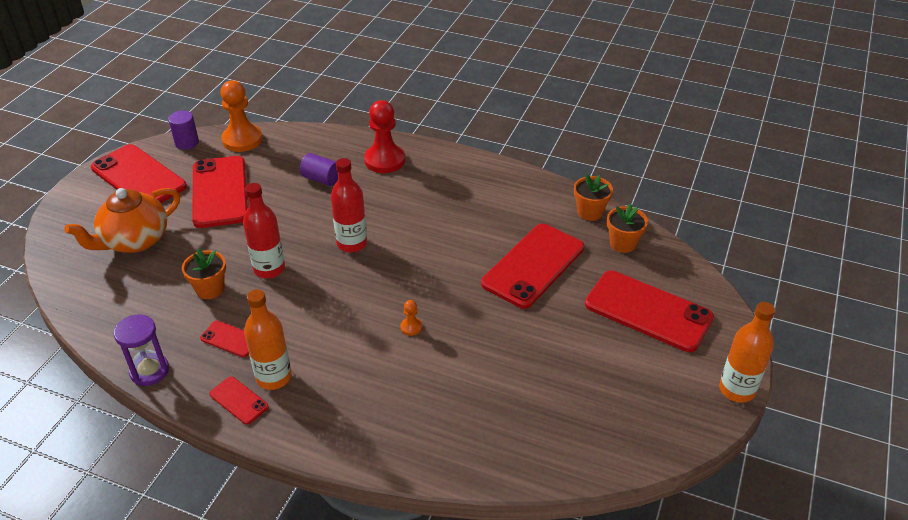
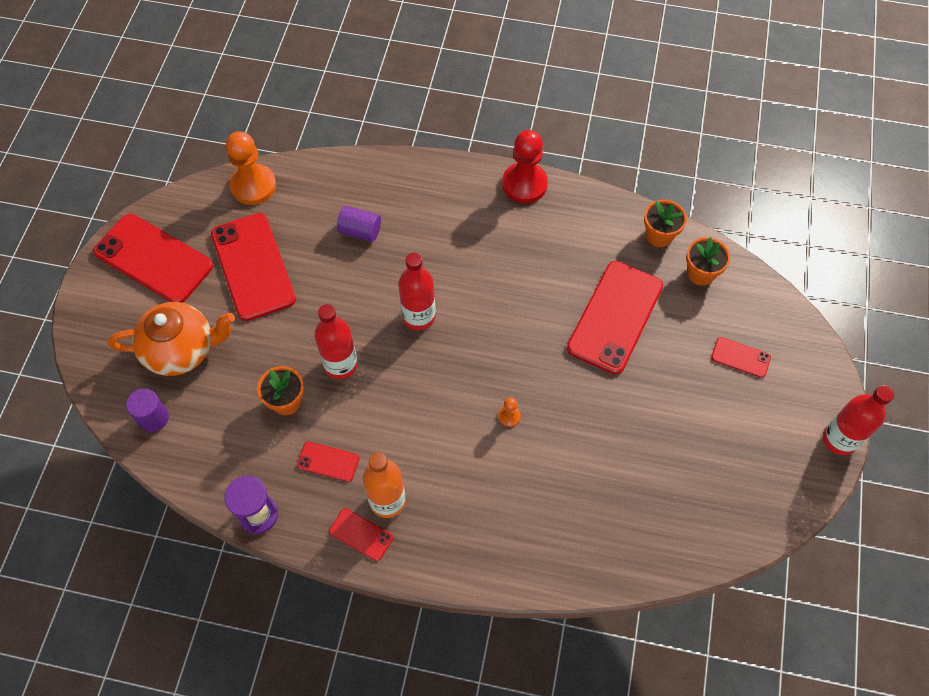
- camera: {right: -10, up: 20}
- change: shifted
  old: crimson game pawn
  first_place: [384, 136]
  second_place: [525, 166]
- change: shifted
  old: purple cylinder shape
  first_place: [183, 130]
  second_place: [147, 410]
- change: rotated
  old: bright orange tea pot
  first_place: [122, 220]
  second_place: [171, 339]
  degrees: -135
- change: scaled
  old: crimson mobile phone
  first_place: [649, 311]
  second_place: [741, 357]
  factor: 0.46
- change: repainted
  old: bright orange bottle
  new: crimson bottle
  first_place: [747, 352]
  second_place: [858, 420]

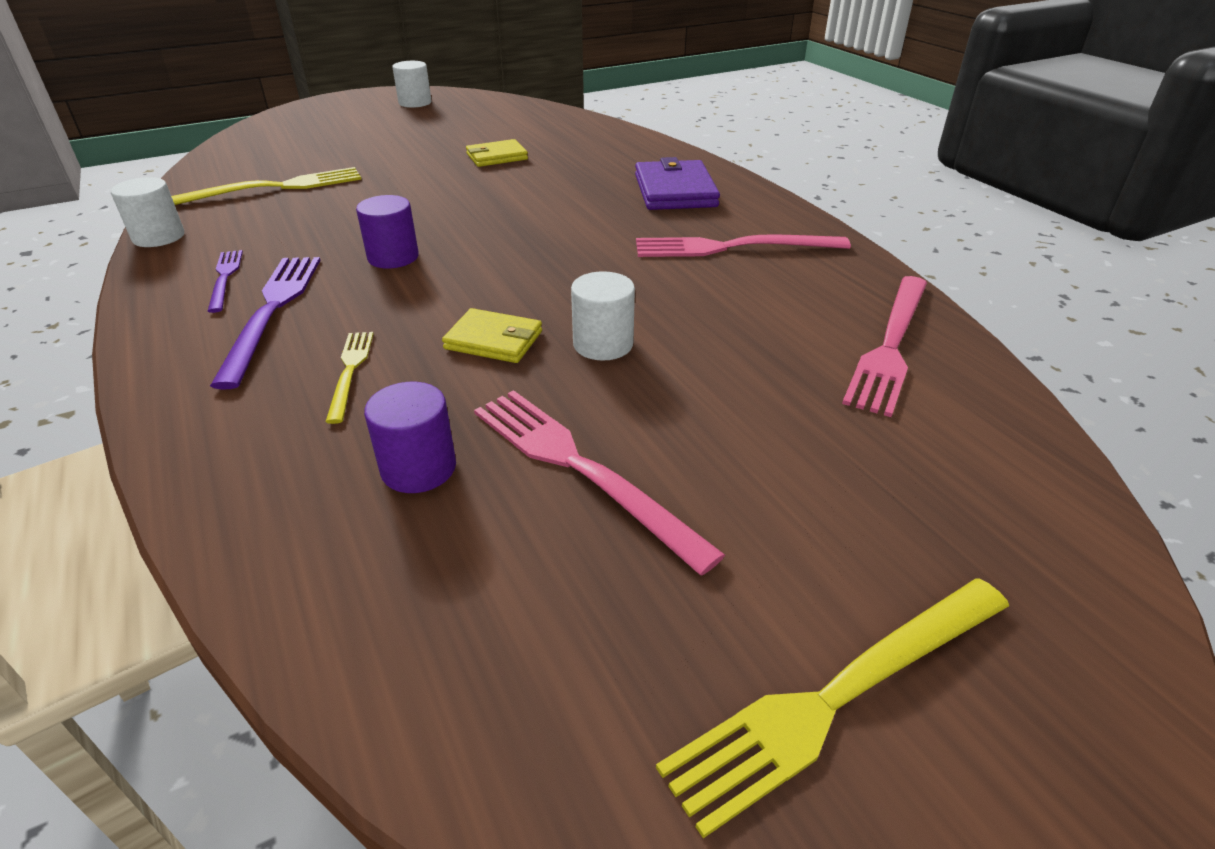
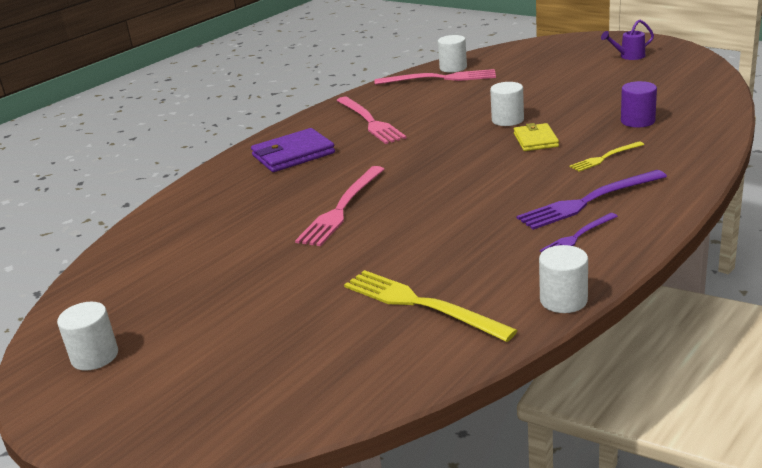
- camera: {right: -110, up: -10}
- change: gone
  old: golden billfold
  first_place: [497, 153]
- change: gone
  old: purple cylinder shape
  first_place: [387, 231]
- change: shifted
  old: rosy dinner fork
  first_place: [599, 482]
  second_place: [339, 206]
- change: swapped
  old: golden dinner fork
  new: purple watering can
  first_place: [832, 708]
  second_place: [627, 39]
- change: new
  new: pure white cylinder shape
  second_place: [452, 54]

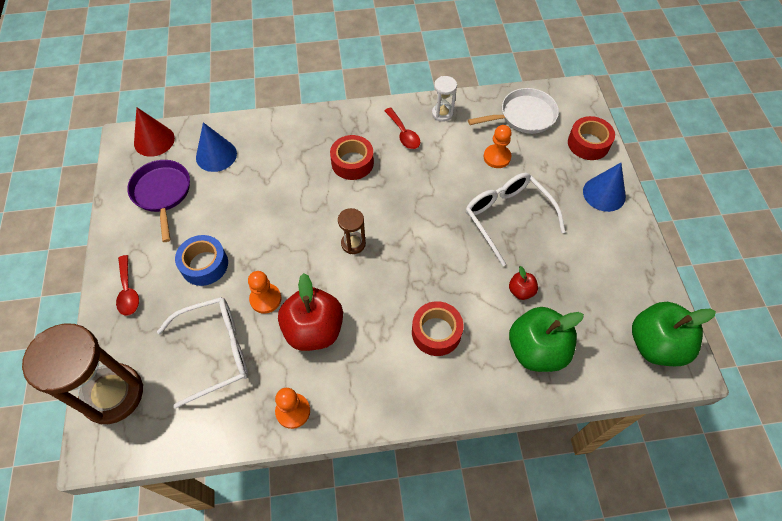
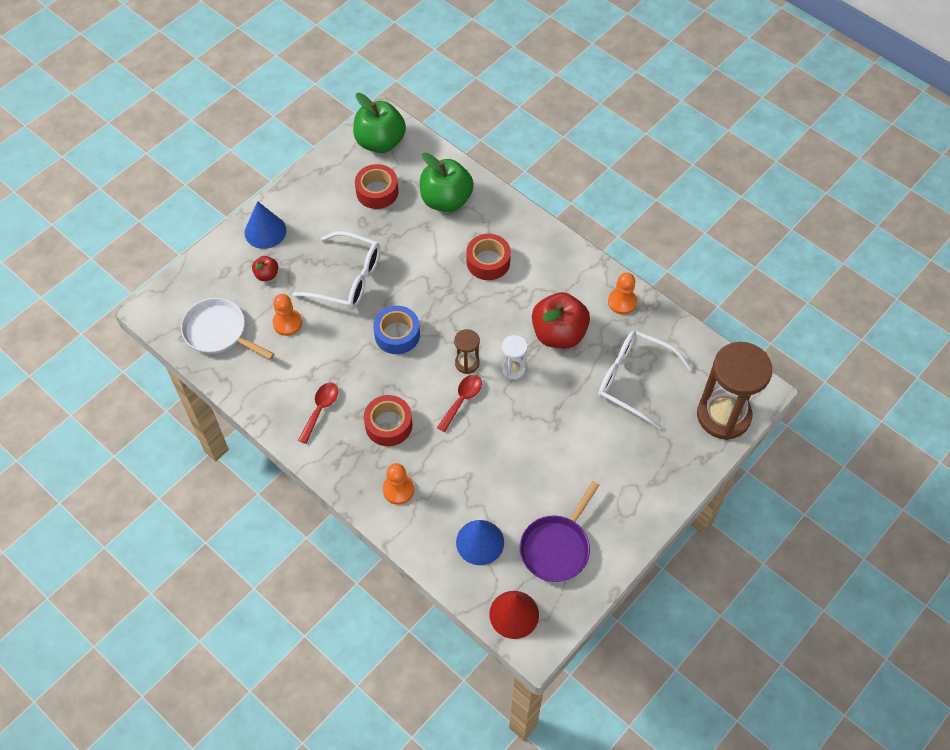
- camera: {right: -130, up: 0}
- change: shifted
  old: pure white sand timer
  first_place: [444, 99]
  second_place: [514, 357]
- change: shifted
  old: crimson tape
  first_place: [591, 138]
  second_place: [376, 186]
- change: rotated
  old: pure white eyeglasses
  first_place: [515, 219]
  second_place: [336, 270]
  degrees: -90
- change: shifted
  old: cobalt tape
  first_place: [201, 260]
  second_place: [396, 330]
- change: shifted
  old: crimson teaspoon
  first_place: [127, 285]
  second_place: [459, 403]
- change: shifted
  old: crimson toy apple
  first_place: [523, 283]
  second_place: [265, 268]
- change: shifted
  old: bright orange game pawn
  first_place: [264, 292]
  second_place: [398, 484]

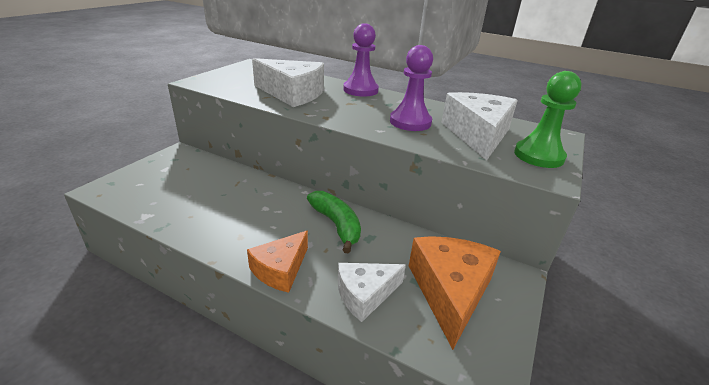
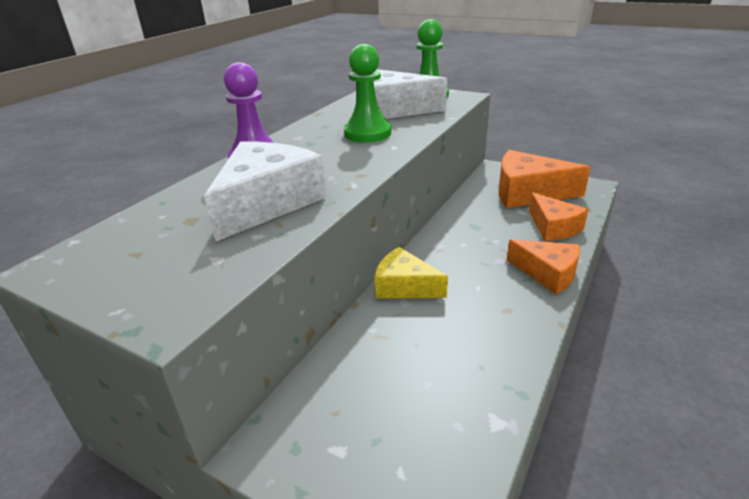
- camera: {right: -85, up: 0}
- change: repainted
  old: purple game pawn
  new: green game pawn
  first_place: [411, 88]
  second_place: [368, 93]
- change: gone
  old: green banana fruit
  first_place: [334, 222]
- change: repainted
  old: pure white piece of cheese
  new: bright orange piece of cheese
  first_place: [372, 292]
  second_place: [558, 216]
- change: new
  new: golden piece of cheese
  second_place: [411, 273]

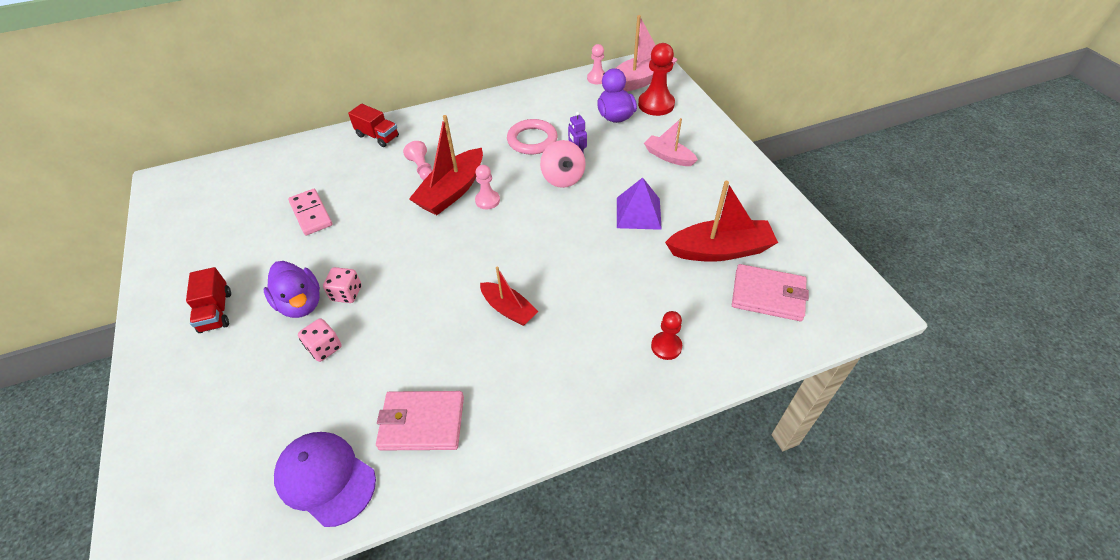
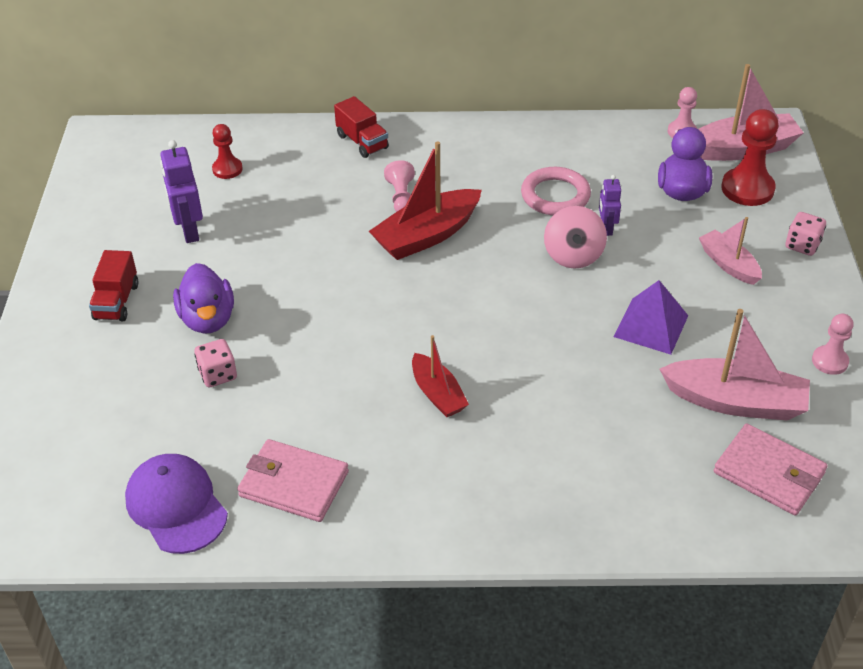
- camera: {right: 20, up: -5}
- change: shifted
  old: rosy game pawn
  first_place: [487, 187]
  second_place: [833, 344]
- change: repainted
  old: crimson toy boat
  new: rosy toy boat
  first_place: [721, 221]
  second_place: [735, 365]
- change: gone
  old: rosy domino tile
  first_place: [310, 212]
- change: shifted
  old: rosy dice
  first_place: [342, 285]
  second_place: [805, 234]
- change: shifted
  old: crimson game pawn
  first_place: [666, 335]
  second_place: [227, 151]
- change: new
  new: purple toy robot
  second_place: [181, 191]

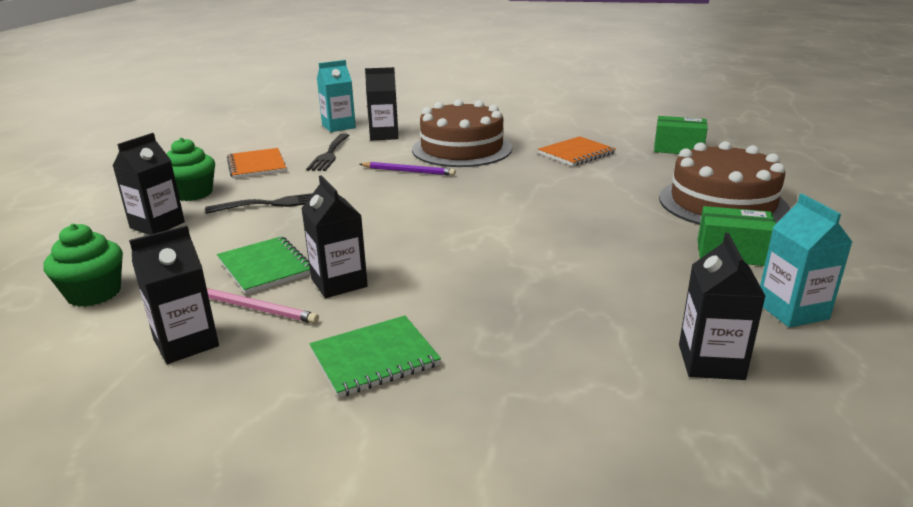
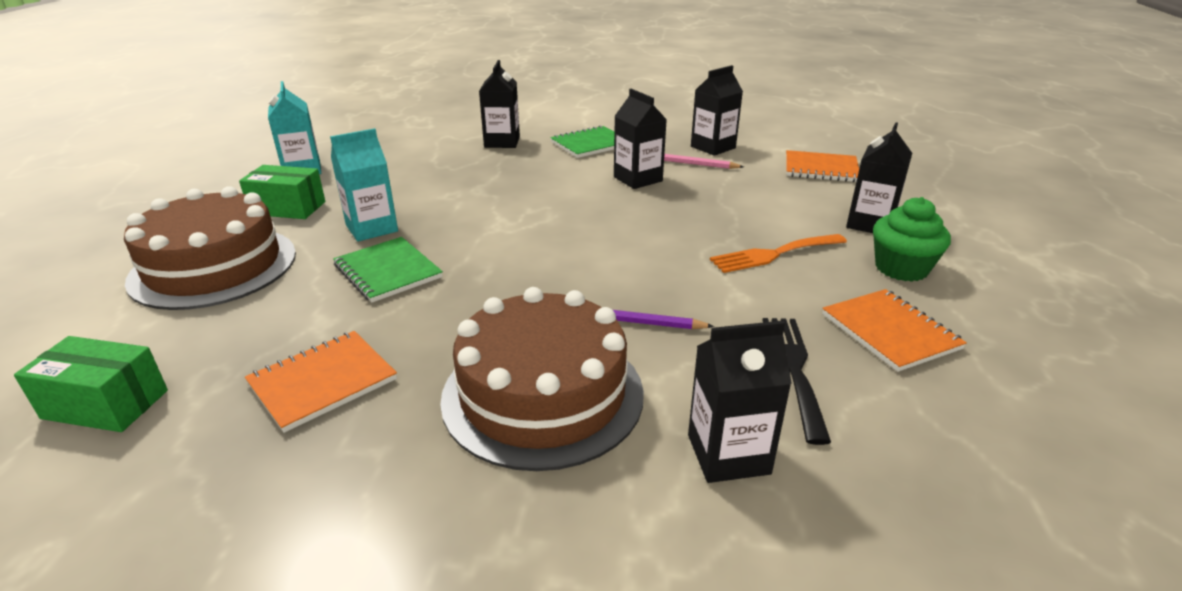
- camera: {right: 175, up: 5}
- change: shifted
  old: teal milk carton
  first_place: [336, 96]
  second_place: [364, 184]
- change: repainted
  old: ebony dinner fork
  new: bright orange dinner fork
  first_place: [259, 203]
  second_place: [778, 253]
- change: swapped
  old: green cupcake
  new: bright orange notepad
  first_place: [83, 265]
  second_place: [822, 166]
- change: shifted
  old: ebony milk carton
  first_place: [722, 306]
  second_place: [499, 104]
- change: shifted
  old: green notepad
  first_place: [263, 265]
  second_place: [388, 270]

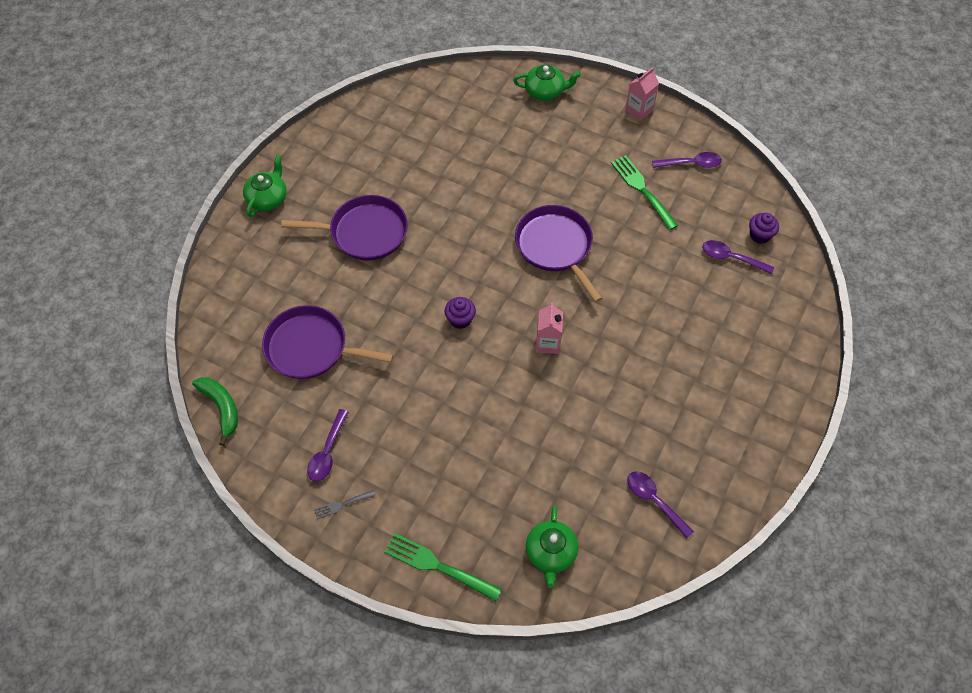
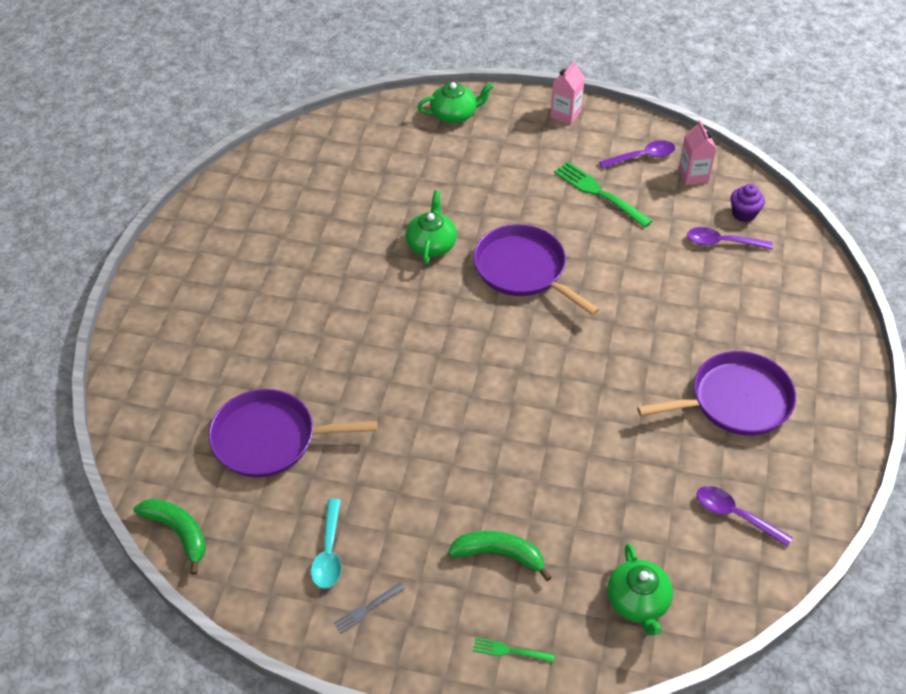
- camera: {right: -15, up: -10}
- change: shifted
  old: green tea pot
  first_place: [265, 186]
  second_place: [431, 228]
- change: shifted
  old: purple skillet
  first_place: [344, 228]
  second_place: [716, 393]
- change: gone
  old: purple cupcake
  first_place: [460, 313]
- change: shifted
  old: rosy milk carton
  first_place: [549, 328]
  second_place: [697, 152]
- change: repainted
  old: purple teaspoon
  new: teal teaspoon
  first_place: [328, 445]
  second_place: [326, 544]
- change: scaled
  old: green dinner fork
  first_place: [443, 567]
  second_place: [514, 650]
  factor: 0.52
- change: new
  new: green banana fruit
  second_place: [500, 556]

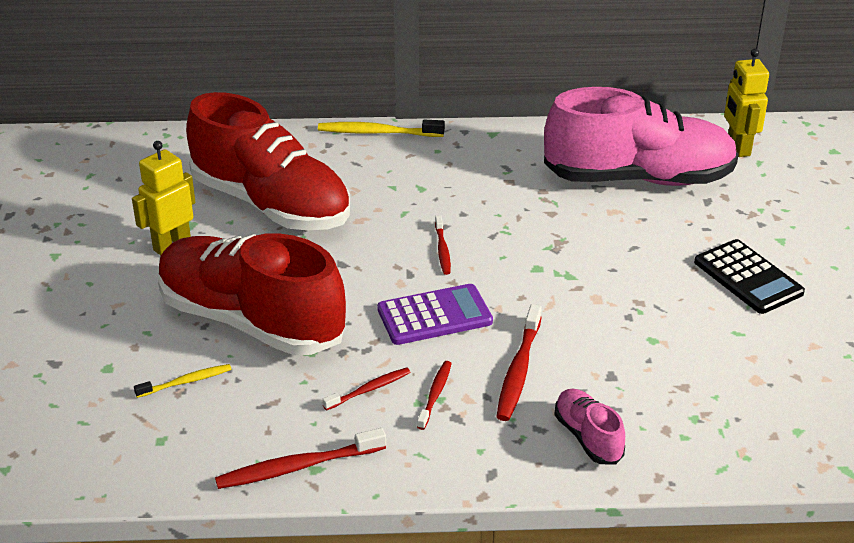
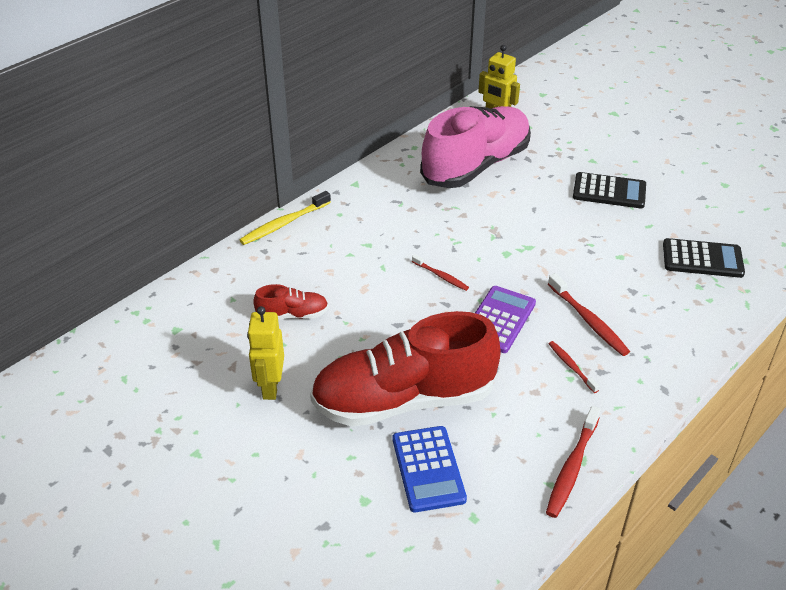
- camera: {right: -45, up: 5}
- change: scaled
  old: crimson shoe
  first_place: [268, 161]
  second_place: [291, 302]
  factor: 0.43
- change: swapped
  old: golden dental brush
  new: cobalt pocket calculator
  first_place: [183, 381]
  second_place: [430, 469]
- change: gone
  old: crimson dental brush
  first_place: [366, 389]
- change: gone
  old: rosy shoe
  first_place: [589, 426]
- change: new
  new: ebony pocket calculator
  second_place: [704, 258]

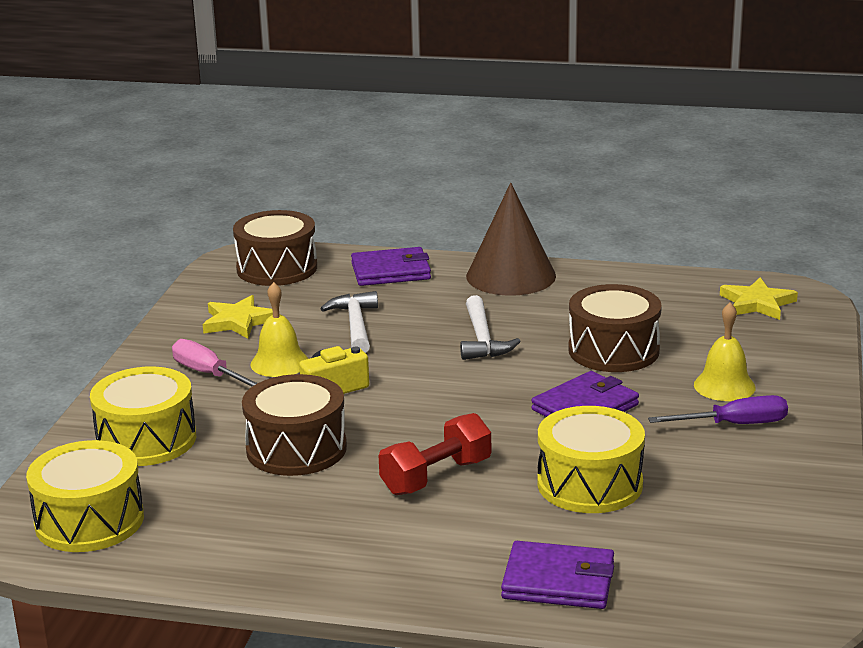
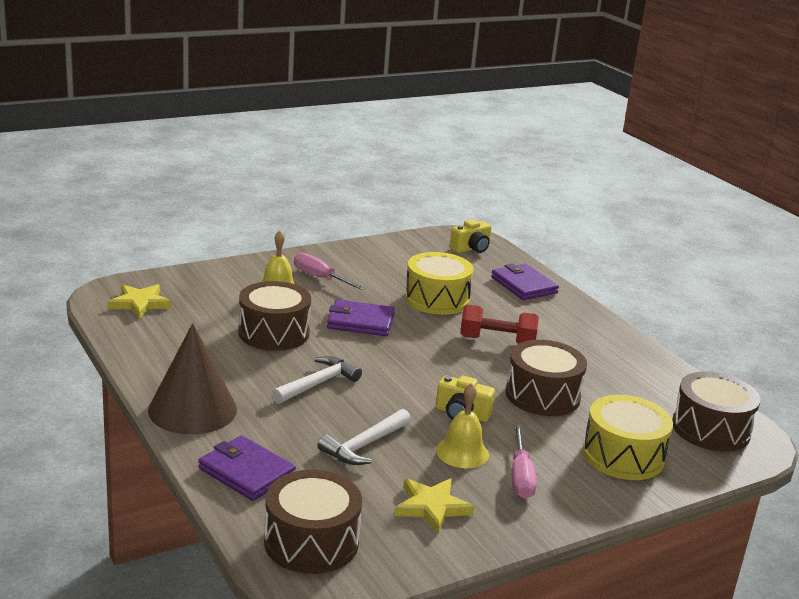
- camera: {right: -135, up: 0}
- change: repainted
  old: purple flat screwdriver
  new: rosy flat screwdriver
  first_place: [718, 409]
  second_place: [329, 271]
- change: repainted
  old: golden snare drum
  new: brown snare drum
  first_place: [85, 496]
  second_place: [716, 411]
- change: new
  new: golden camera
  second_place: [471, 236]

